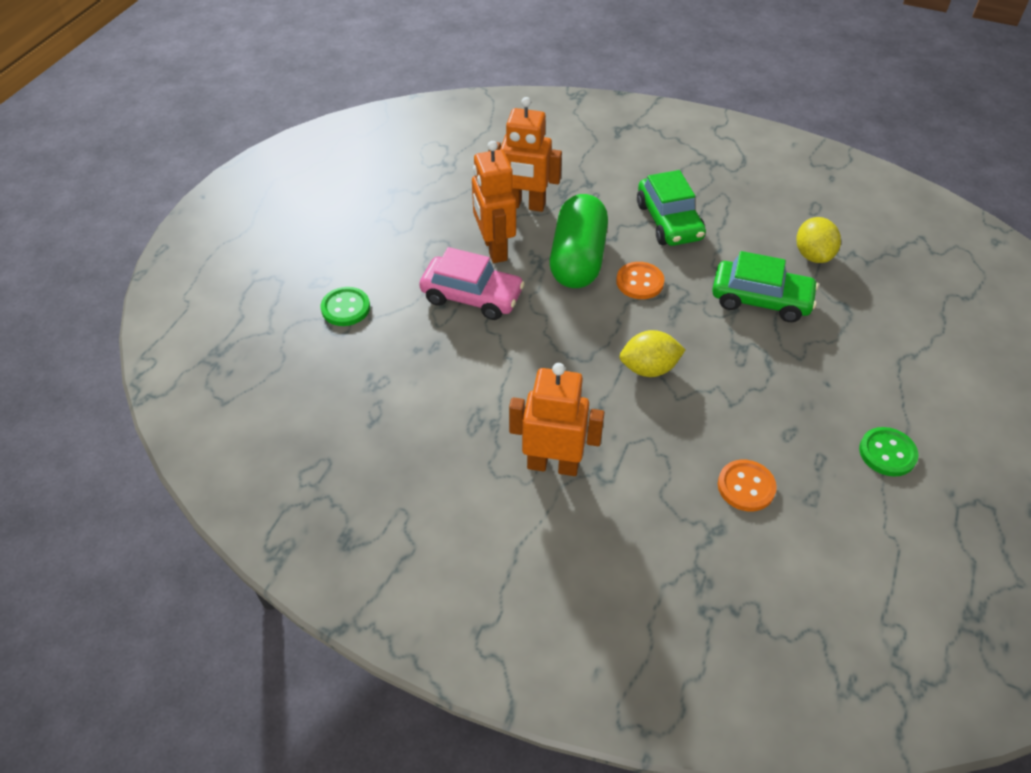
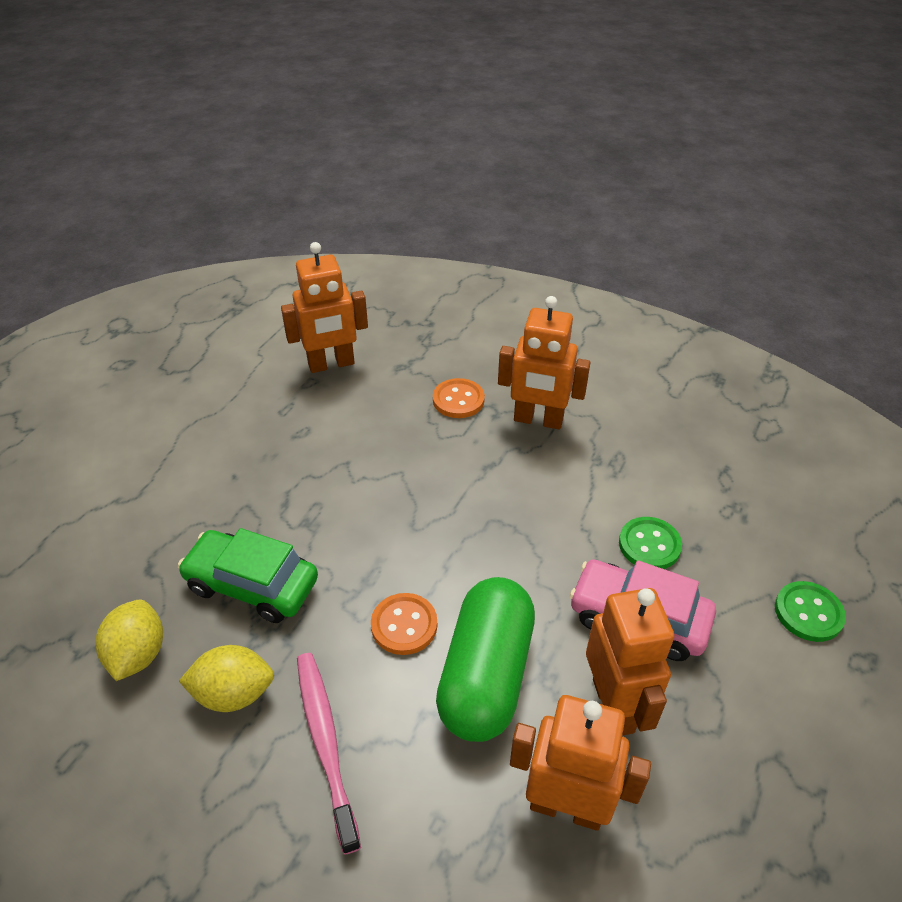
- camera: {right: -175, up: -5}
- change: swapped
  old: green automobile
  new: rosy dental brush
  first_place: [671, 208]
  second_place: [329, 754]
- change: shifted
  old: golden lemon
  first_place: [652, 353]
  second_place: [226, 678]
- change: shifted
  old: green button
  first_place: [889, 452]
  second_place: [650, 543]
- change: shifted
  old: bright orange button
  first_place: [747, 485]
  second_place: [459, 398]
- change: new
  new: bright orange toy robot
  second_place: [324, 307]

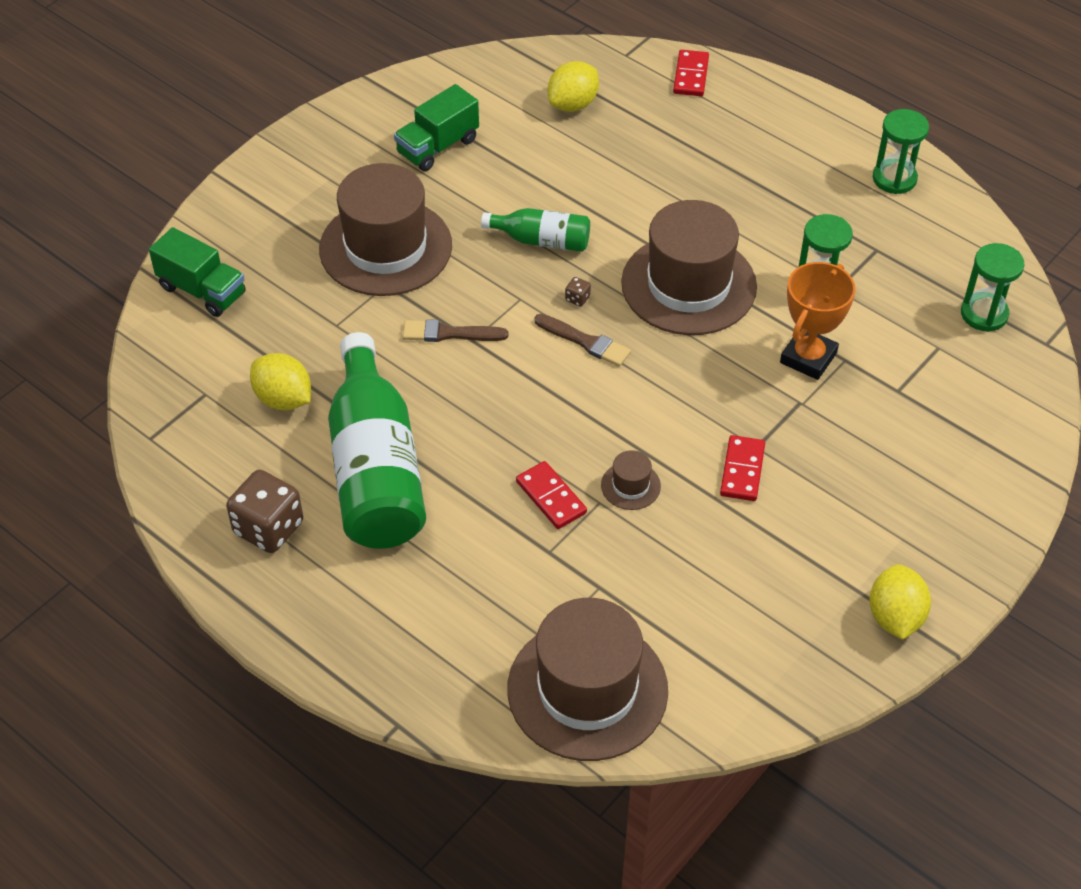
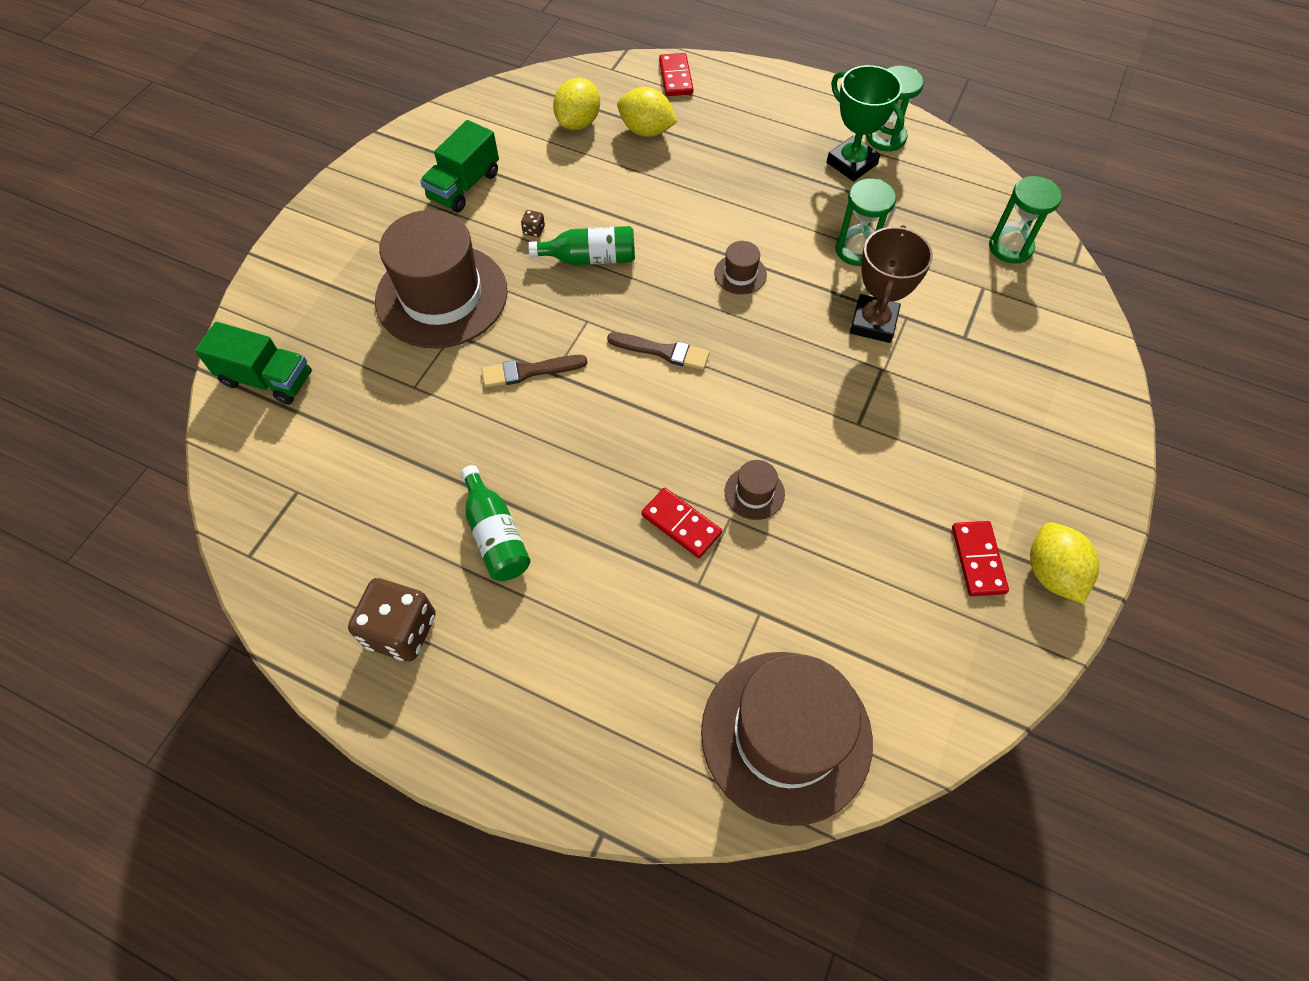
- camera: {right: -15, up: 10}
- change: scaled
  old: brown top hat
  first_place: [689, 267]
  second_place: [740, 268]
  factor: 0.4
- change: repainted
  old: bright orange award cup
  new: brown award cup
  first_place: [818, 321]
  second_place: [891, 284]
- change: shifted
  old: brown dice
  first_place: [578, 292]
  second_place: [533, 223]
- change: scaled
  old: green bottle
  first_place: [377, 440]
  second_place: [495, 523]
  factor: 0.49
- change: shifted
  old: golden lemon
  first_place: [280, 381]
  second_place: [647, 112]
- change: shifted
  old: crimson domino tile
  first_place: [742, 468]
  second_place: [980, 558]
- change: new
  new: green award cup
  second_place: [866, 123]

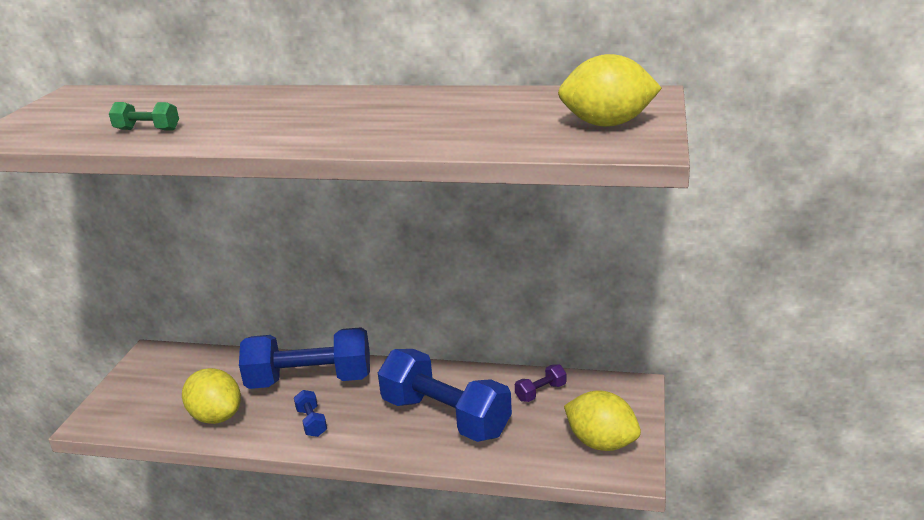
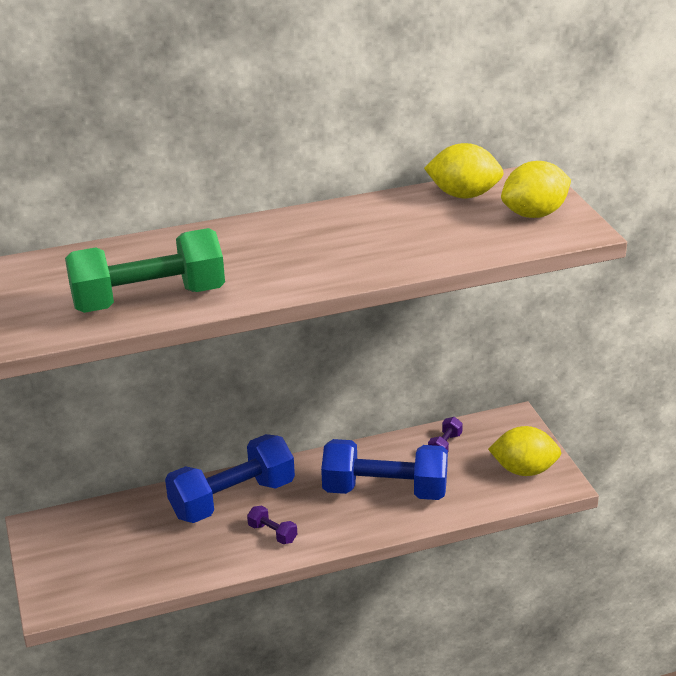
- camera: {right: -30, up: 5}
- change: scaled
  old: green free weight
  first_place: [144, 116]
  second_place: [145, 270]
  factor: 2.47
- change: shifted
  old: golden lemon
  first_place: [211, 396]
  second_place: [464, 170]
- change: repainted
  old: cobalt free weight
  new: purple free weight
  first_place: [310, 413]
  second_place: [272, 525]

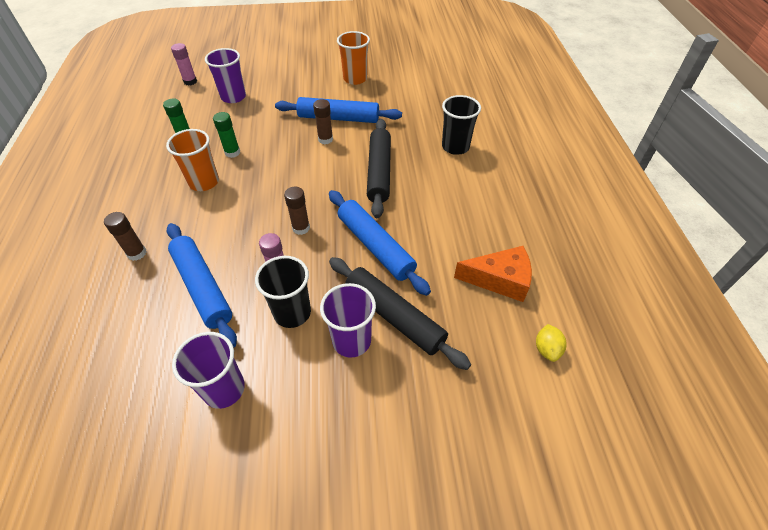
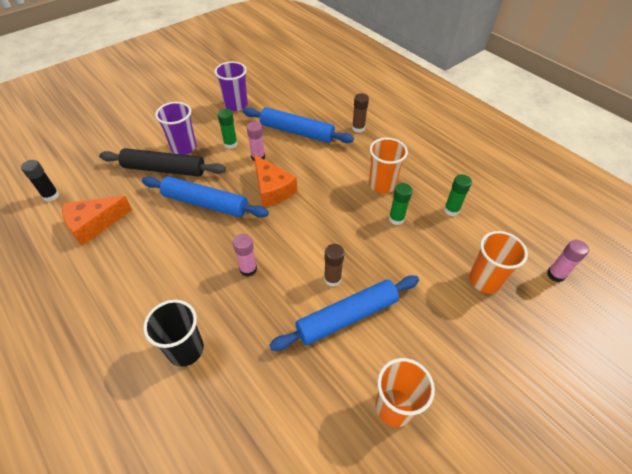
- camera: {right: 145, up: 0}
- change: repainted
  old: purple beaker
  new: bright orange beaker
  first_place: [225, 75]
  second_place: [498, 262]
- change: swapped
  old: ebony pastry roller
  new: rosy stick of glue
  first_place: [379, 168]
  second_place: [245, 255]
- change: swapped
  old: brown stick of glue
  new: bright orange piece of cheese
  first_place: [297, 211]
  second_place: [275, 180]
- change: swapped
  old: ebony beaker
  new: green stick of glue
  first_place: [283, 292]
  second_place: [227, 129]
- change: swapped
  old: golden lemon
  new: ebony stick of glue
  first_place: [551, 343]
  second_place: [40, 181]

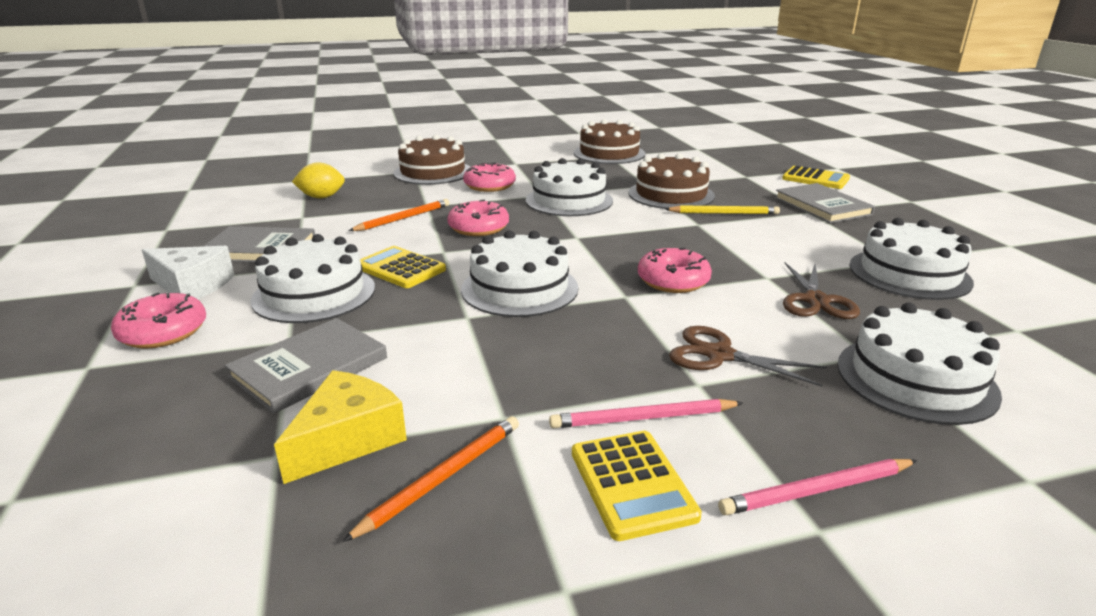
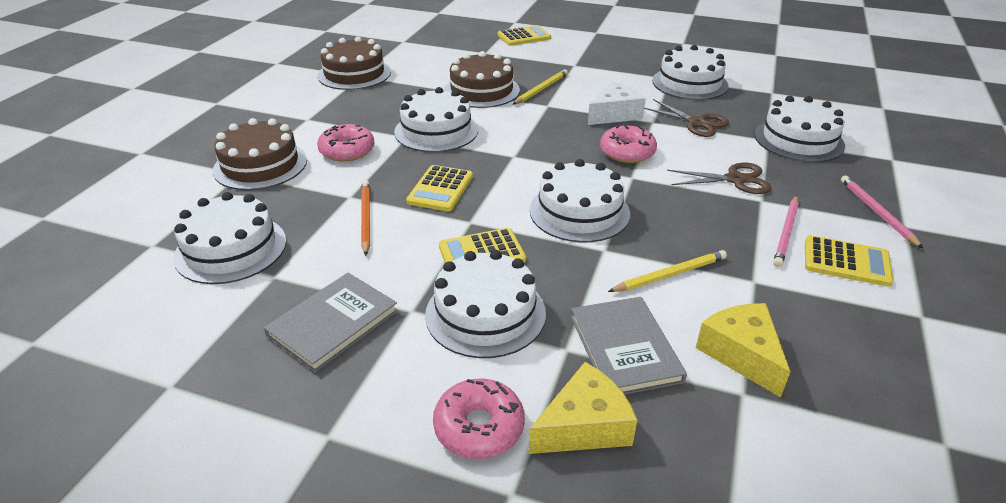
- camera: {right: -55, up: 10}
- change: swapped
  old: golden lemon
  new: pure white gateau
  first_place: [318, 180]
  second_place: [230, 238]
- change: gone
  old: ash-grey hardback
  first_place: [825, 203]
- change: swapped
  old: rosy donut
  new: golden pocket calculator
  first_place: [478, 218]
  second_place: [439, 188]
- change: shifted
  old: pure white piece of cheese
  first_place: [188, 272]
  second_place: [617, 103]
- change: rotated
  old: brown shears
  first_place: [748, 356]
  second_place: [719, 178]
  degrees: -150
- change: gone
  old: bright orange pencil
  first_place: [430, 479]
- change: rotated
  old: rosy pencil
  first_place: [817, 487]
  second_place: [882, 211]
  degrees: 150
- change: new
  new: golden pencil
  second_place: [667, 271]
- change: new
  new: golden piece of cheese
  second_place: [583, 408]

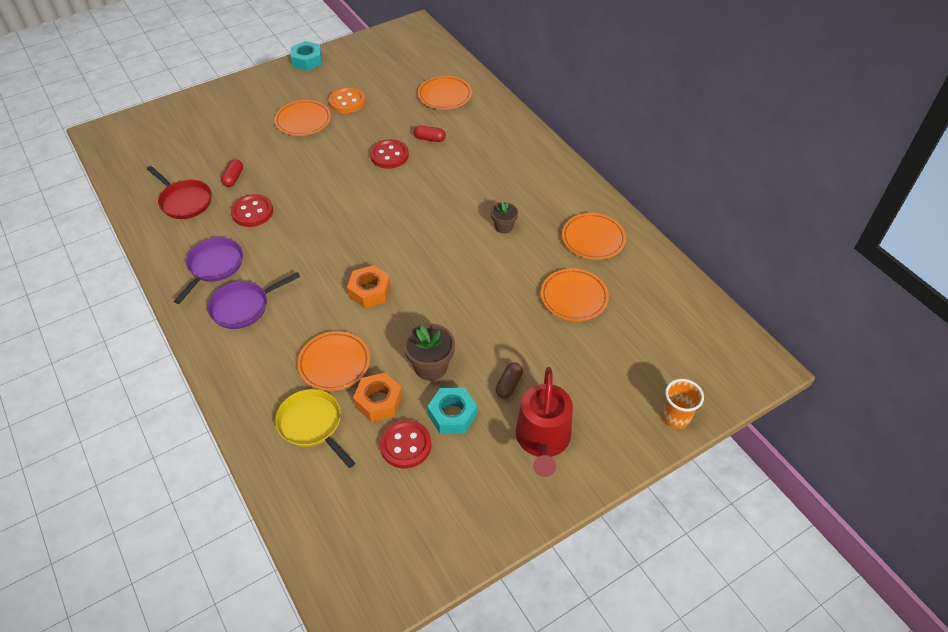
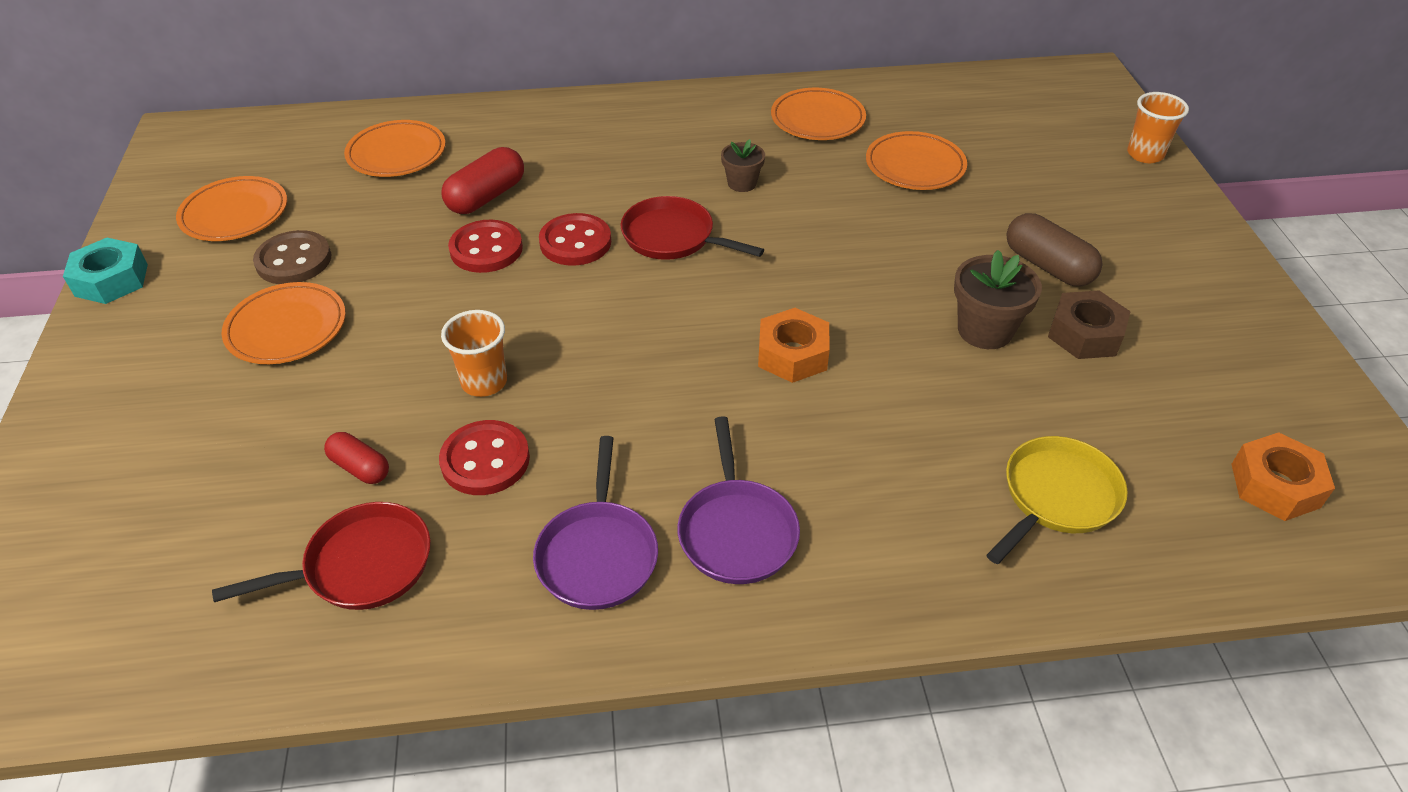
- camera: {right: -65, up: -5}
- change: repainted
  old: bright orange button
  new: brown button
  first_place: [347, 100]
  second_place: [292, 257]
- change: scaled
  old: crimson pill
  first_place: [430, 133]
  second_place: [482, 180]
  factor: 1.63
- change: rotated
  old: purple skillet
  first_place: [208, 270]
  second_place: [595, 523]
  degrees: -135
- change: shifted
  old: bright orange flat dish
  first_place: [333, 361]
  second_place: [231, 208]
- change: scaled
  old: brown pill
  first_place: [509, 380]
  second_place: [1054, 250]
  factor: 1.63
- change: gone
  old: crimson watering can
  first_place: [544, 422]
- change: shifted
  old: bright orange nut
  first_place: [378, 397]
  second_place: [1283, 476]
- change: repainted
  old: teal nut
  new: brown nut
  first_place: [452, 411]
  second_place: [1089, 324]
- change: rotated
  old: golden skillet
  first_place: [315, 428]
  second_place: [1057, 500]
  degrees: 150
- change: shifted
  old: crimson button
  first_place: [405, 444]
  second_place: [575, 239]
- change: new
  new: crimson skillet
  second_place: [692, 228]
- change: new
  new: bright orange beaker
  second_place: [474, 353]

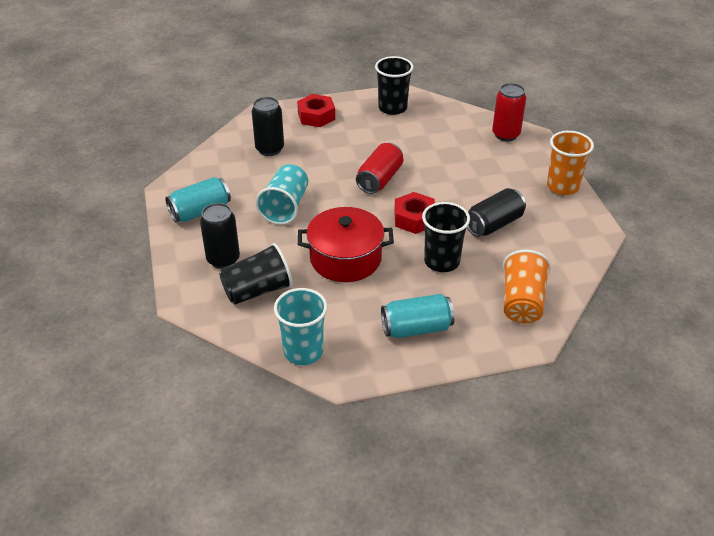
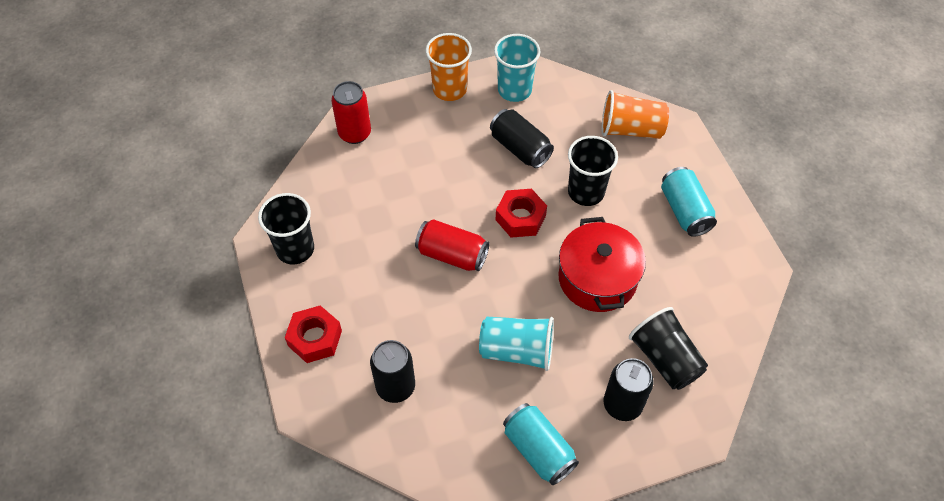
- camera: {right: -95, up: 15}
- change: shifted
  old: teal beaker
  first_place: [300, 326]
  second_place: [517, 68]

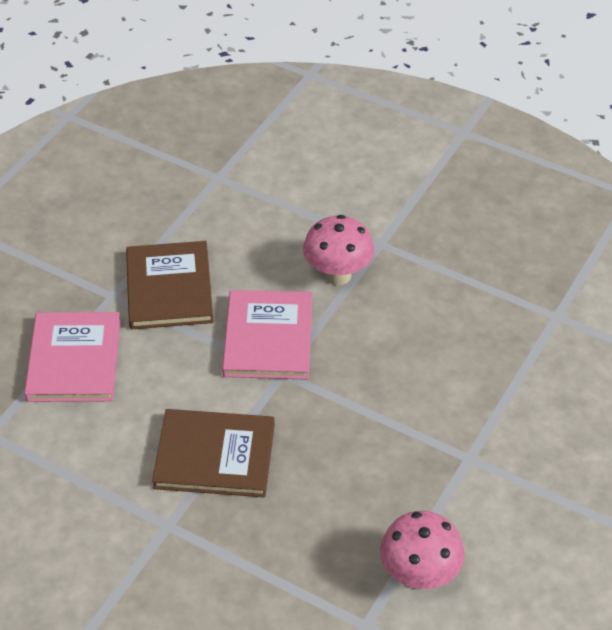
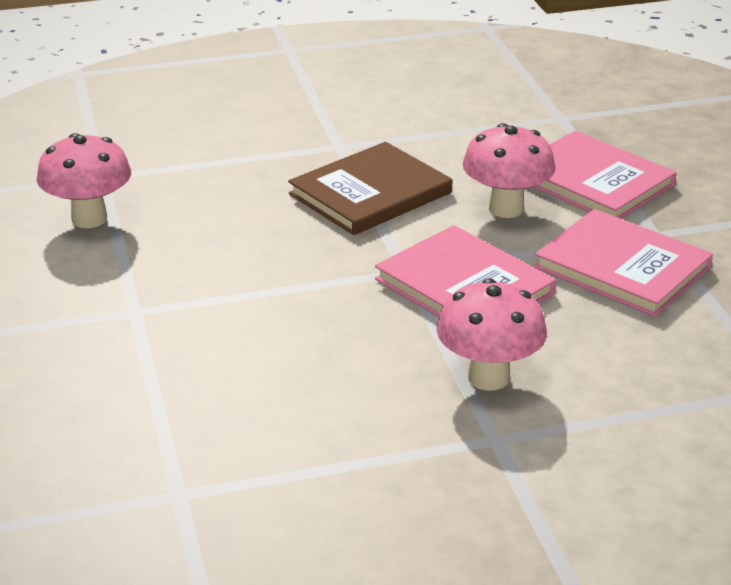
- camera: {right: 135, up: -15}
- change: repainted
  old: brown hardback
  new: rosy hardback
  first_place: [170, 285]
  second_place: [623, 263]
- change: new
  new: rosy toadstool
  second_place: [509, 170]

